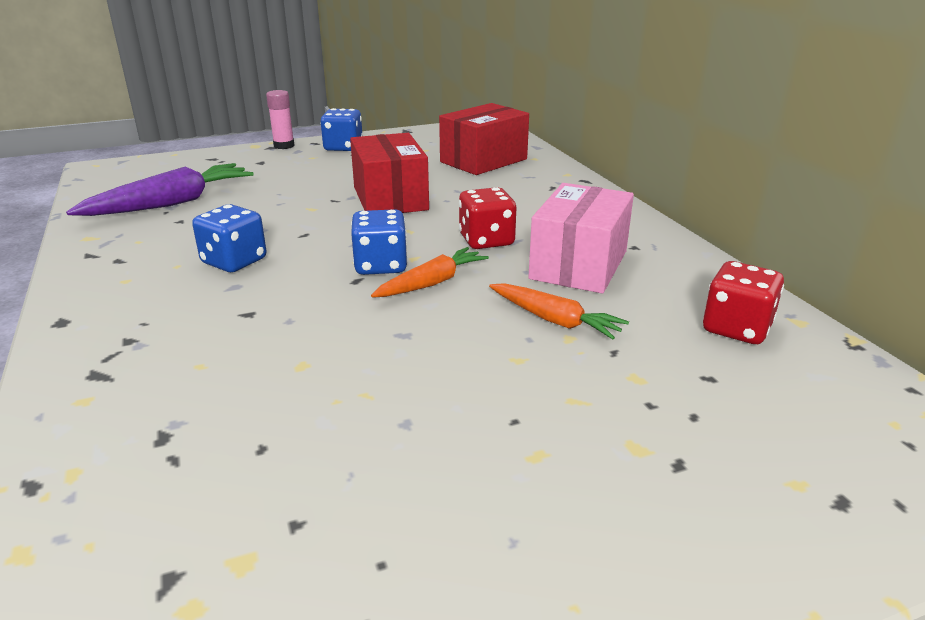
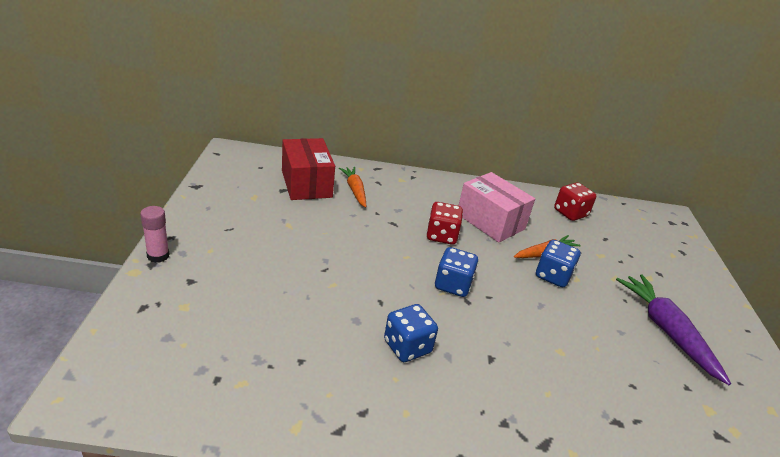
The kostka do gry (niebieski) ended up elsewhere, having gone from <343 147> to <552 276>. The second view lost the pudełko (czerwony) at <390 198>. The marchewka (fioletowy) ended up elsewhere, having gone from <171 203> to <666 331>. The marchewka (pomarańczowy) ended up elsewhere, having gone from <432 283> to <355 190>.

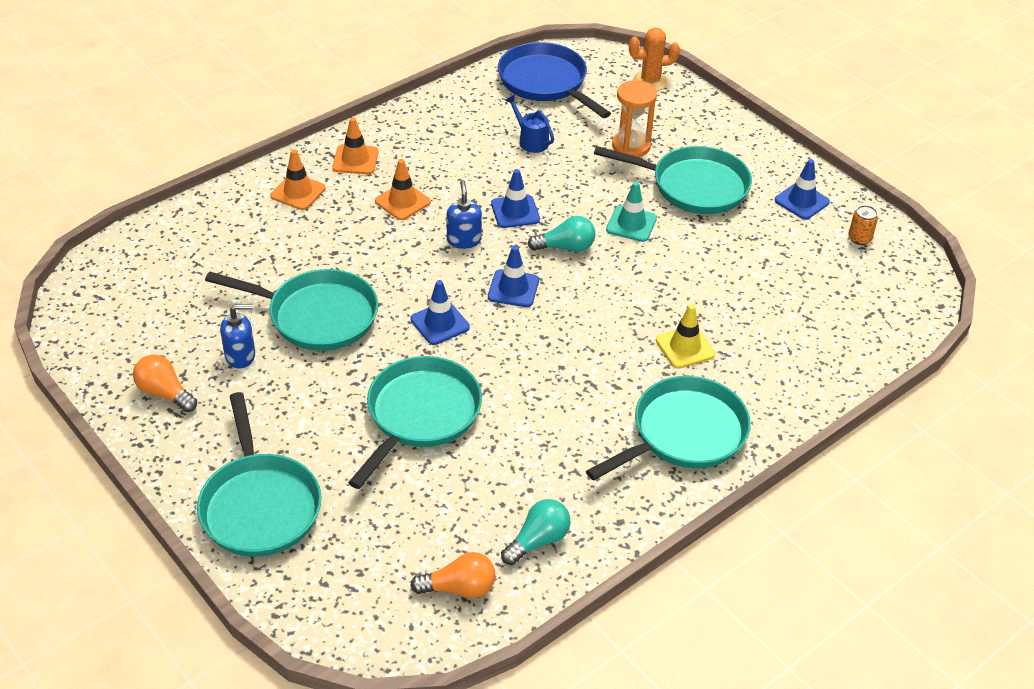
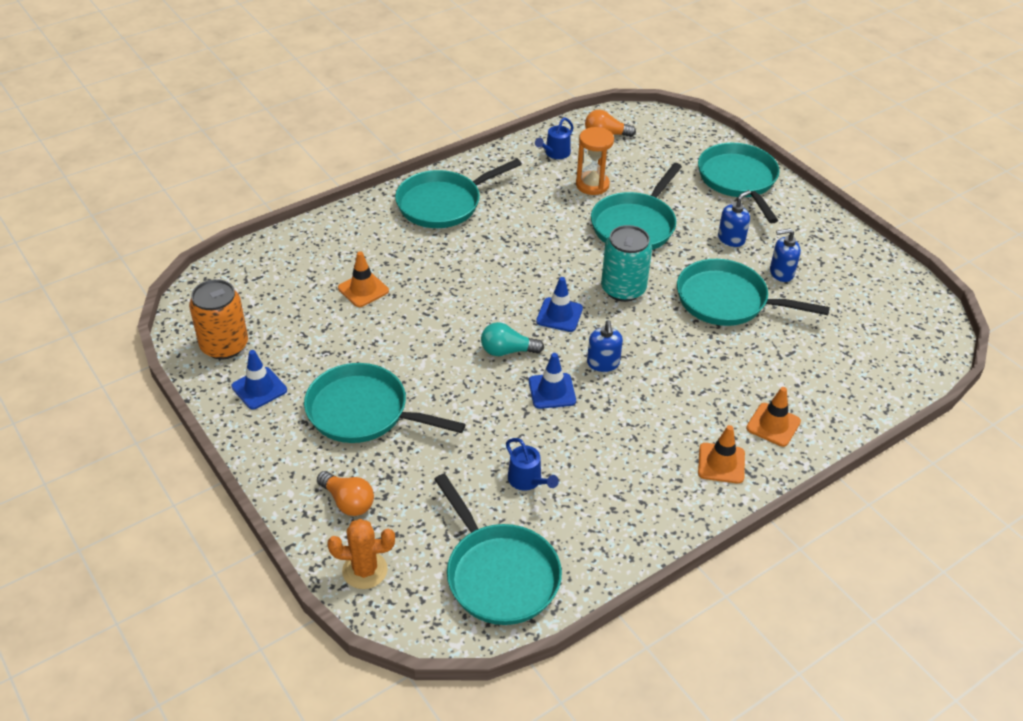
What was the patelnia (niebieski) at <546 82> turned into the patelnia (turkusowy) at <499 574>. The klepsydra (pomarańczowy) ended up elsewhere, having gone from <631 146> to <592 185>. The pachołek (pomarańczowy) ended up elsewhere, having gone from <402 201> to <363 289>. The second view lost the pachołek (turkusowy) at <631 224>. The size of the puszka (pomarańczowy) at <859 238> changed by a factor of 2.10. Where the pachołek (niebieski) stood at <440 323>, the puszka (turkusowy) came to stand at <623 289>. The second view lost the pachołek (żółty) at <685 347>. The żarówka (pomarańczowy) ended up elsewhere, having gone from <165 393> to <348 502>. Where the żarówka (turkusowy) stood at <538 540>, the konewka (niebieski) came to stand at <555 153>. The second view gained the dozownik mydła (niebieski) at <731 239>.

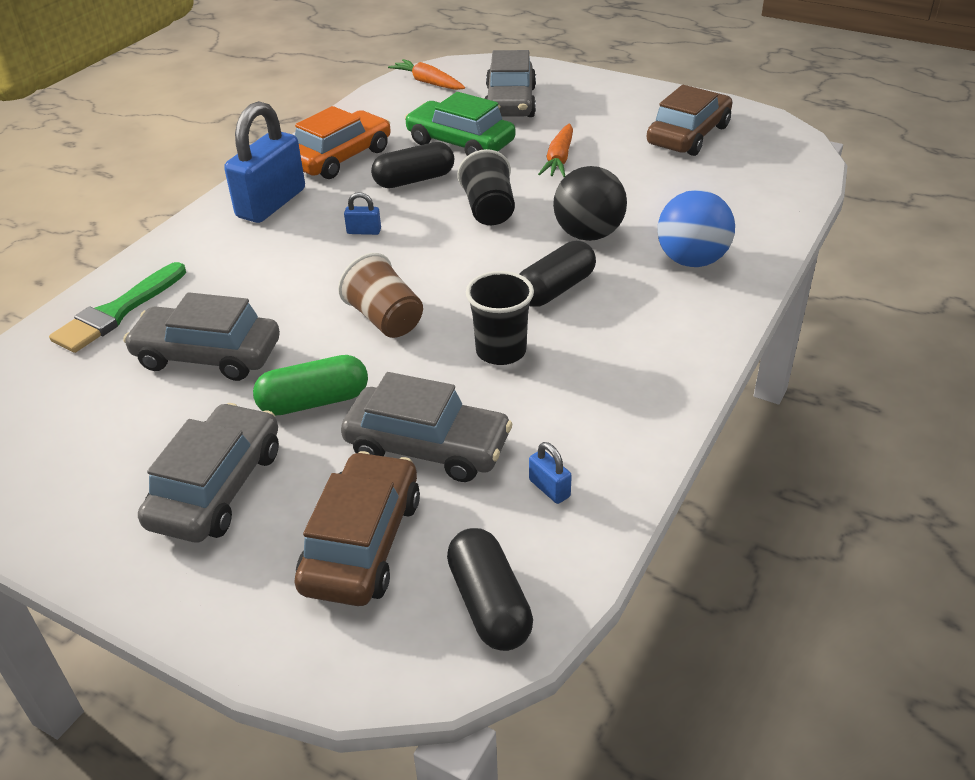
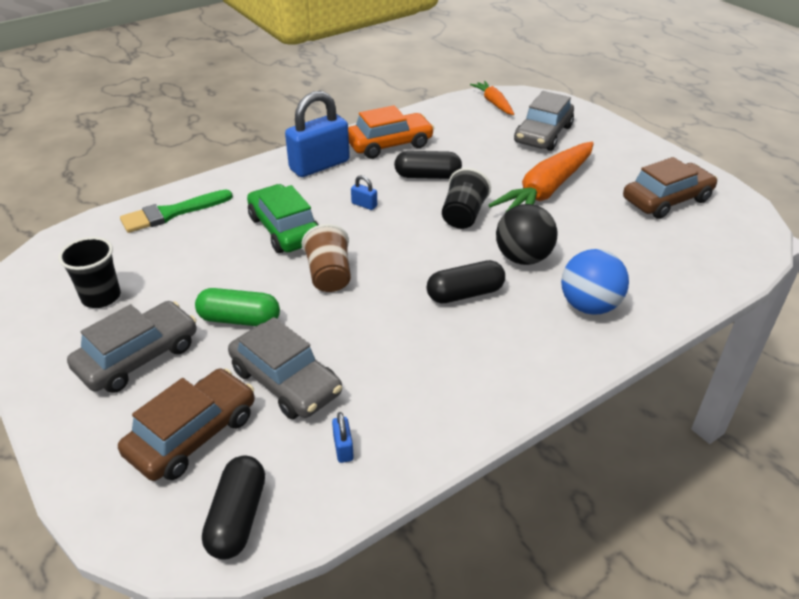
The samochód (zielony) ended up elsewhere, having gone from <460 143> to <284 229>. The size of the marchewka (pomarańczowy) at <559 159> changed by a factor of 1.88. The szklanka (czarny) ended up elsewhere, having gone from <501 351> to <101 297>. The second view lost the samochód (szary) at <207 355>.

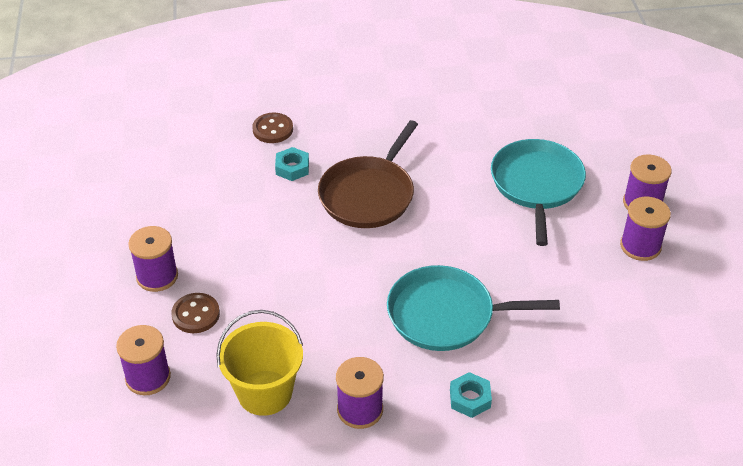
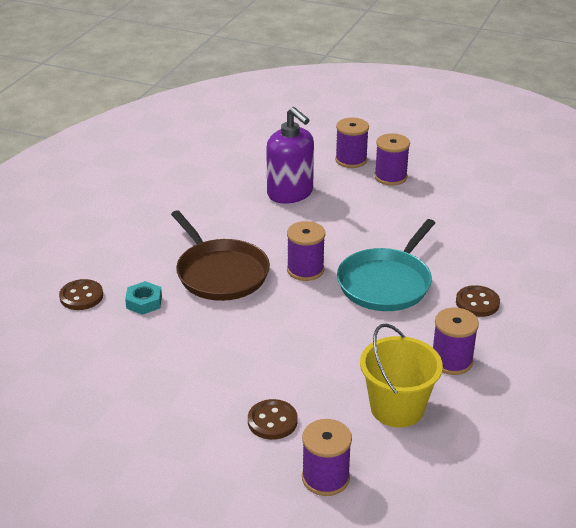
Where the patelnia (turkusowy) stood at <536 185>, the dozownik mydła (fioletowy) came to stand at <290 193>. The szpulka (fioletowy) ended up elsewhere, having gone from <157 276> to <305 270>. Where the nakrętka (turkusowy) stood at <470 399>, the guzik (brązowy) came to stand at <477 303>.

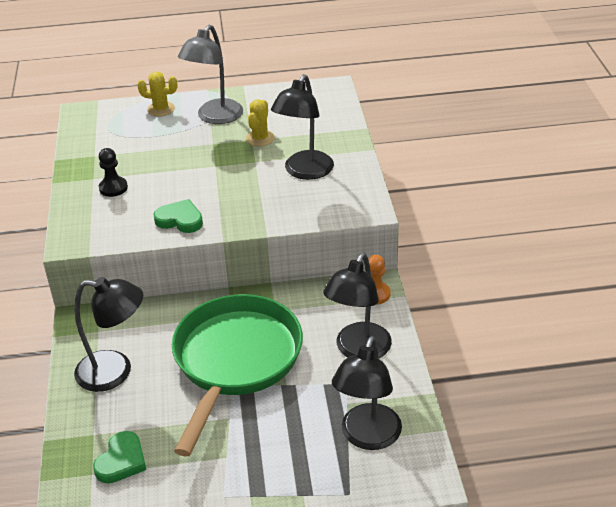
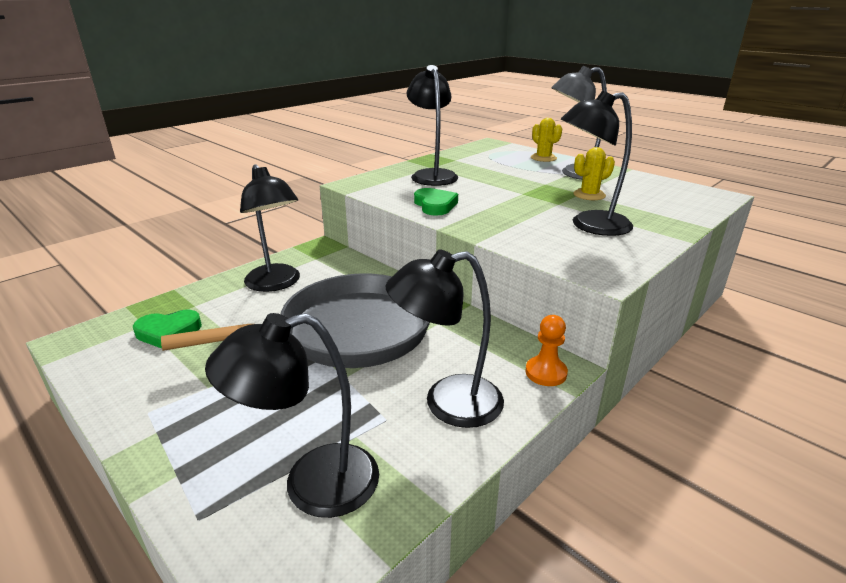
Where the pionek (czarny) stood at <113 188>, the lampka (czarny) came to stand at <432 175>. What was the patelnia (zielony) at <235 361> turned into the patelnia (szary) at <347 332>.

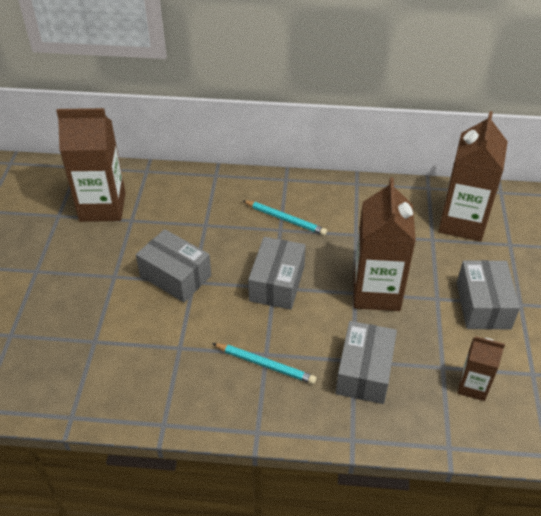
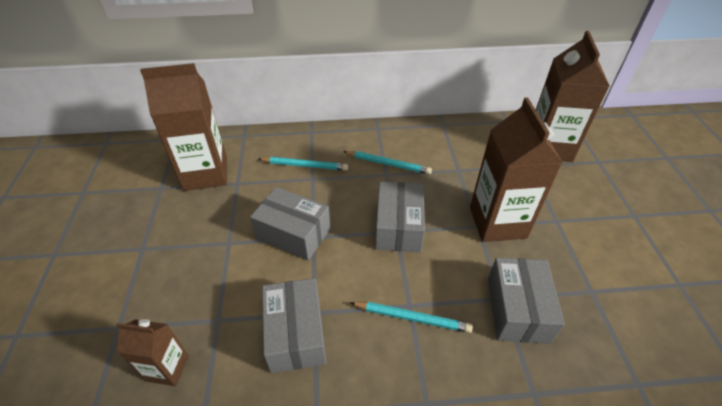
The pudełko (szary) ended up elsewhere, having gone from <483 305> to <296 333>. The karton mleka (brązowy) ended up elsewhere, having gone from <472 386> to <168 368>. The second view gained the ołówek (turkusowy) at <305 165>.

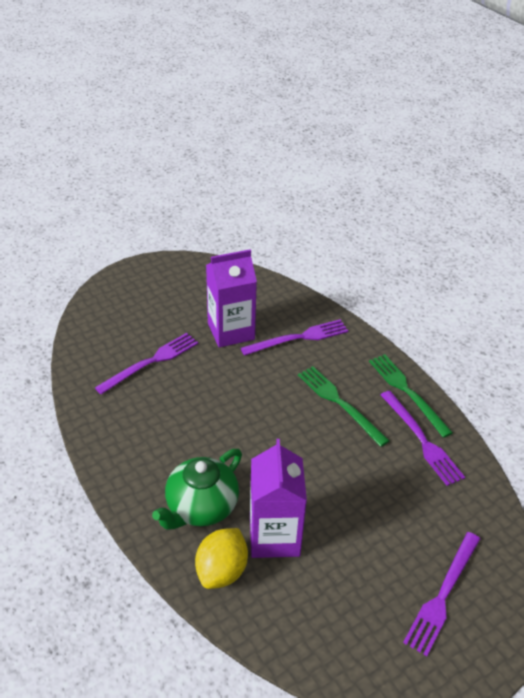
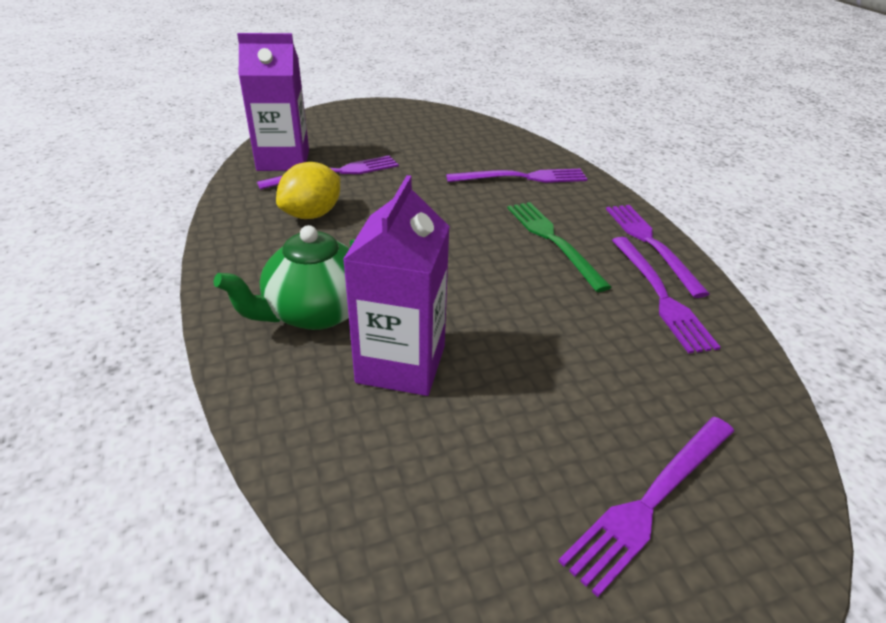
The karton mleka (fioletowy) ended up elsewhere, having gone from <231 331> to <283 160>. What was the widelec (zielony) at <407 392> turned into the widelec (fioletowy) at <651 244>. The cytryna (żółty) ended up elsewhere, having gone from <222 571> to <312 214>.

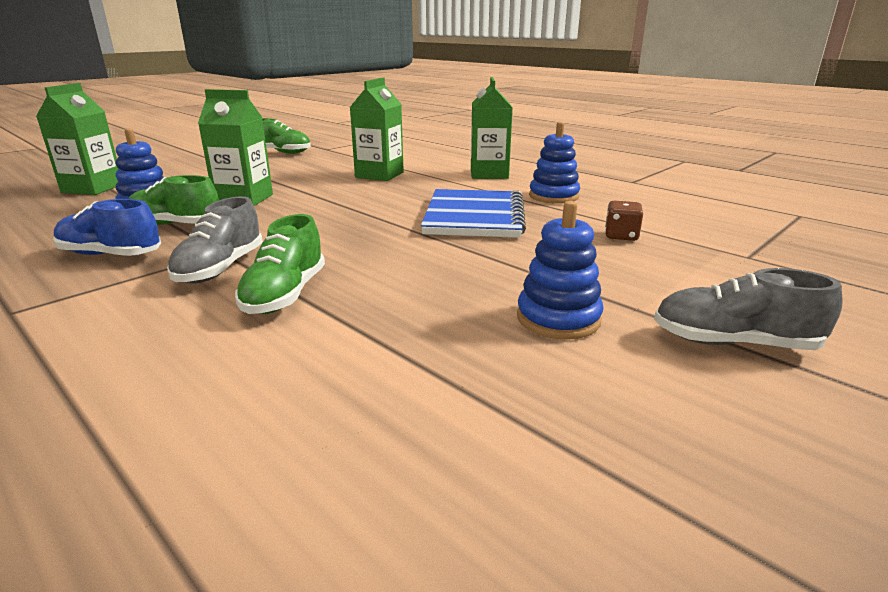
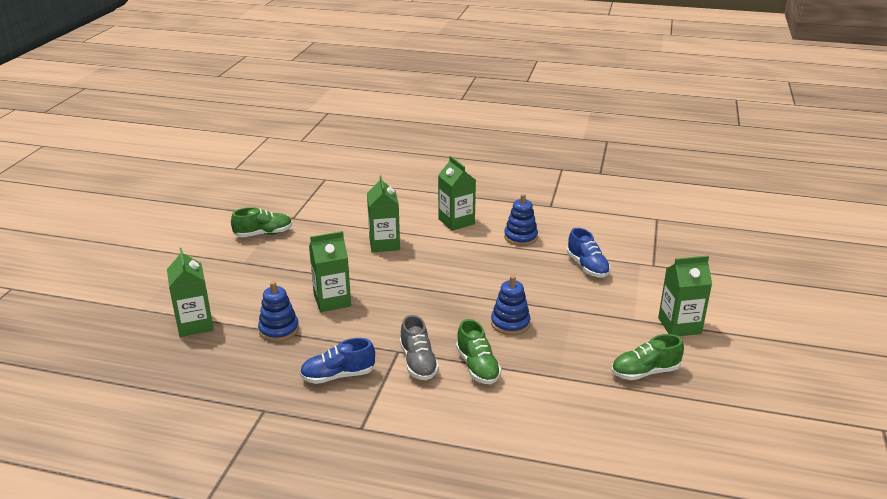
The but (zielony) ended up elsewhere, having gone from <176 225> to <645 372>. The second view lost the zeszyt (niebieski) at <474 217>. The zabawka nakładanka (niebieski) ended up elsewhere, having gone from <558 319> to <510 323>. Where the kostka do gry (brązowy) stood at <621 236>, the but (niebieski) came to stand at <587 266>. Where the but (szary) stood at <734 343>, the karton mleka (zielony) came to stand at <679 326>.

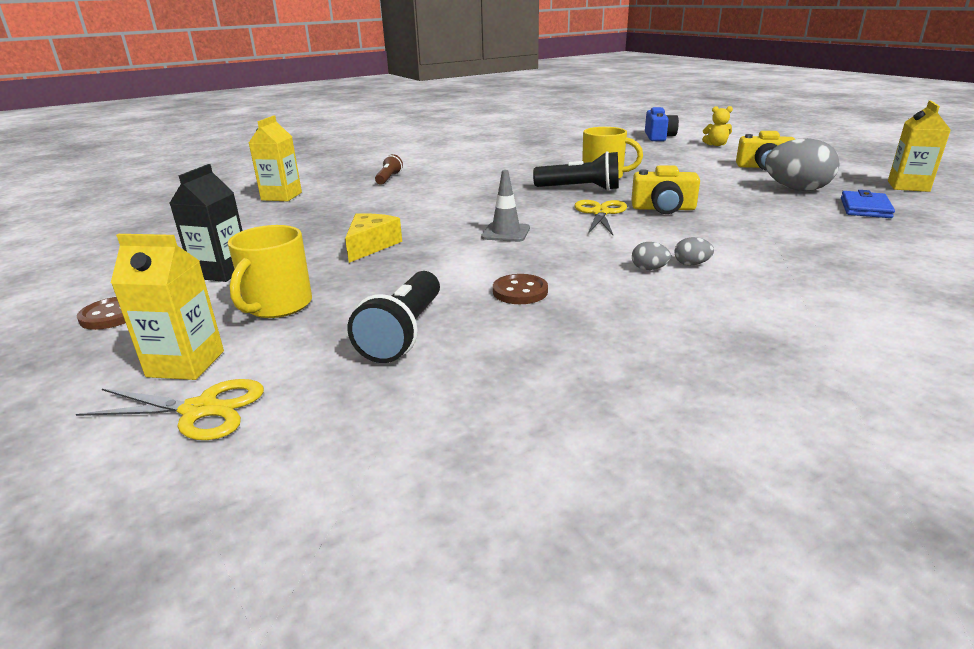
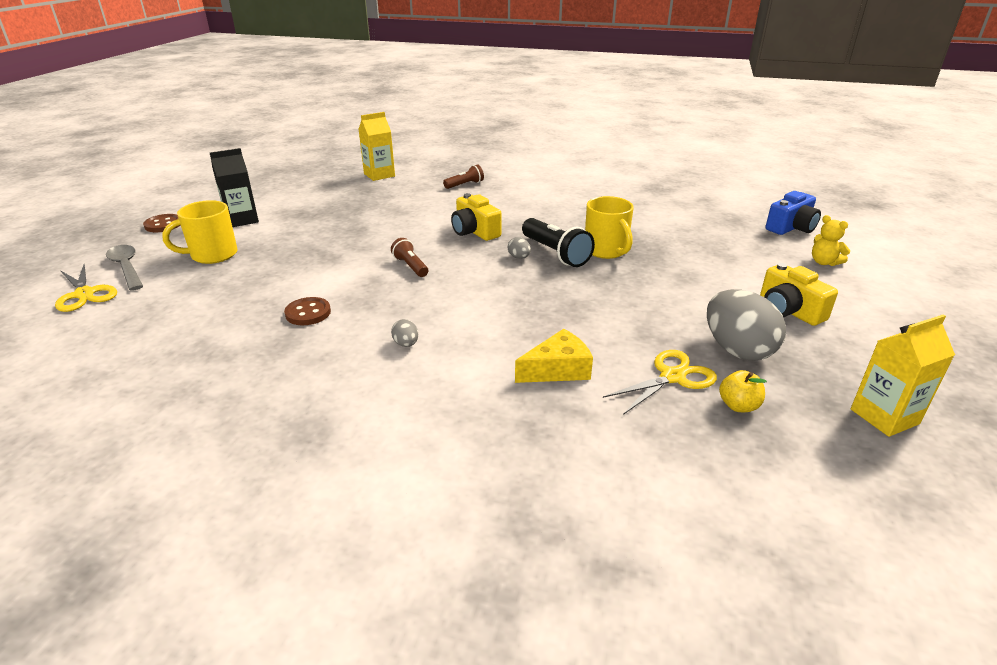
The aparat fotograficzny (żółty) ended up elsewhere, having gone from <663 208> to <475 231>. Where the pachołek (szary) stood at <506 233>, the latarka (brązowy) came to stand at <410 266>. Where the portfel (niebieski) stood at <865 208>, the jabłko (żółty) came to stand at <738 406>. The nożyczki (żółty) ended up elsewhere, having gone from <600 213> to <672 377>. The ser (żółty) ended up elsewhere, having gone from <371 246> to <558 369>. Where the karton mleka (żółty) stood at <186 364>, the łyżka (szary) came to stand at <127 268>. The jajko (szary) ended up elsewhere, having gone from <691 264> to <519 257>. The second view lost the latarka (czarny) at <403 333>.

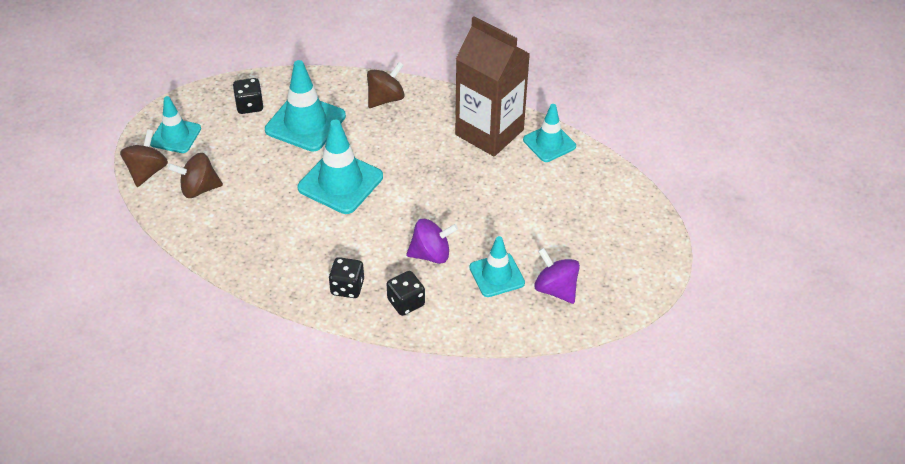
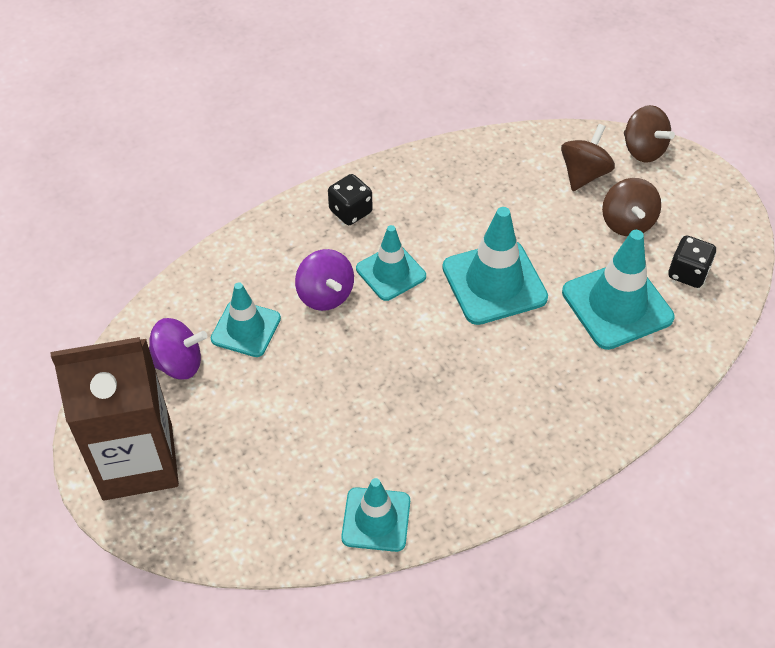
The karton mleka (brązowy) ended up elsewhere, having gone from <489 132> to <137 461>. The bączek (brązowy) ended up elsewhere, having gone from <385 99> to <627 223>. The pachołek (turkusowy) ended up elsewhere, having gone from <175 136> to <391 272>. The bączek (fioletowy) at <431 254> ended up facing another way, 60 degrees counterclockwise from before. The second view lost the kostka do gry (czarny) at <406 302>.

